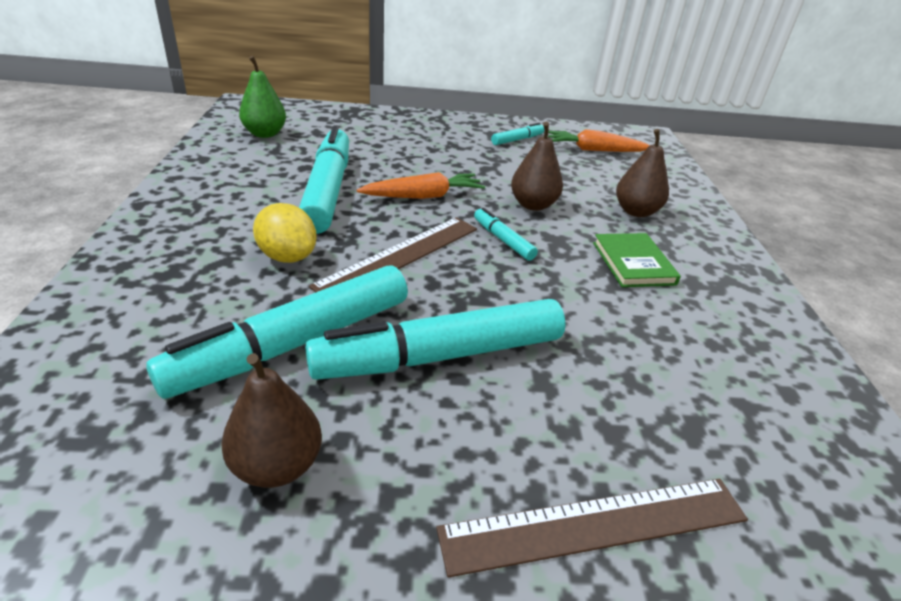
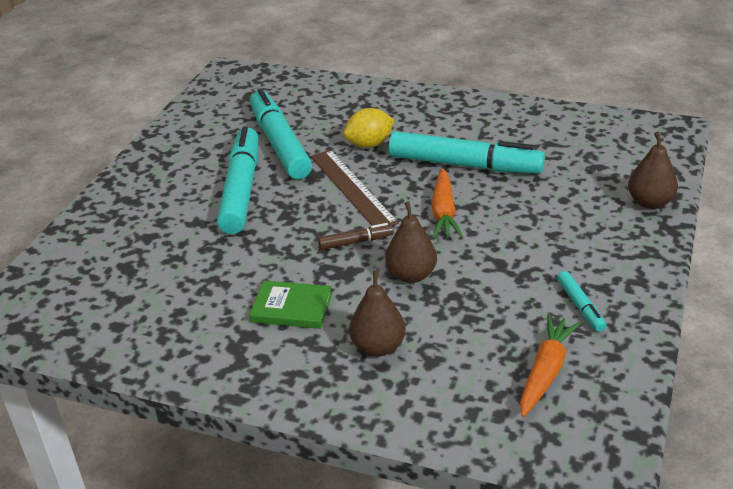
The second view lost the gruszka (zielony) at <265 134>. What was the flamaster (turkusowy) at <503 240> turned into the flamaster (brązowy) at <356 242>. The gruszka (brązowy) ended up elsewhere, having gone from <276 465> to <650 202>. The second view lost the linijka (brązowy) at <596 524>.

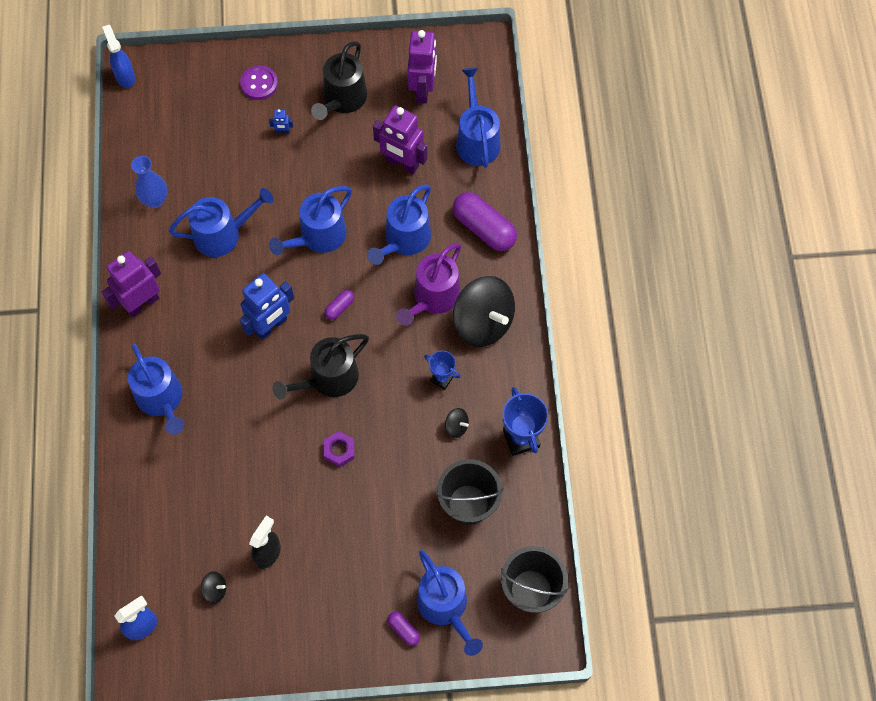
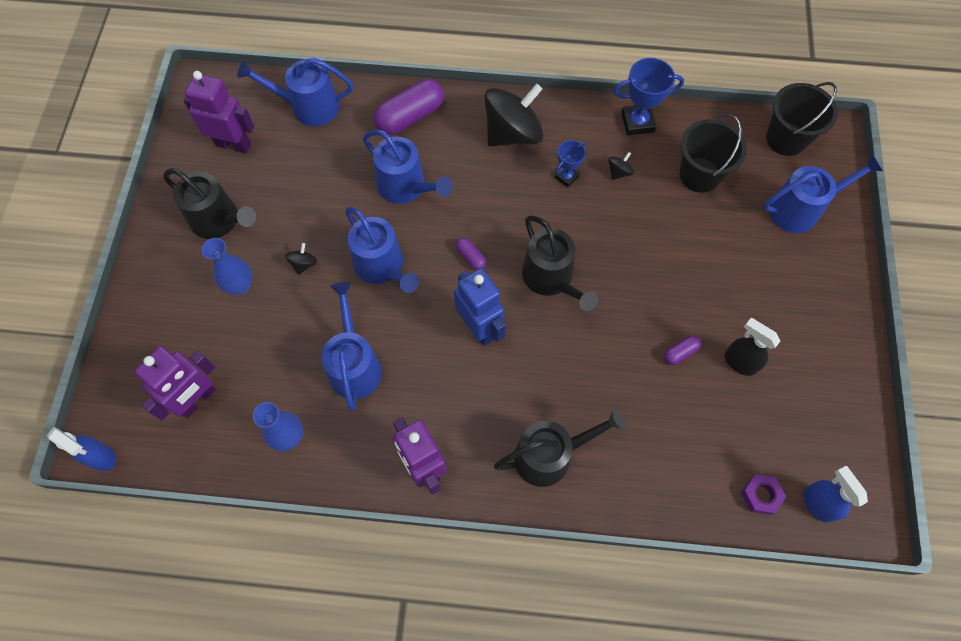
The spryskiwacz (niebieski) at <125 76> ended up facing another way, 135 degrees counterclockwise from before. The second view lost the guzik (fioletowy) at <259 84>. The robot (fioletowy) ended up elsewhere, having gone from <402 163> to <197 400>. Where the robot (niebieski) stood at <283 131>, the wazon (niebieski) came to stand at <240 286>. The second view lost the konewka (fioletowy) at <433 298>. What was the konewka (niebieski) at <161 399> turned into the konewka (czarny) at <550 455>. The nakrętka (fioletowy) ended up elsewhere, having gone from <339 450> to <760 495>. The bączek (czarny) ended up elsewhere, having gone from <215 590> to <303 264>. The kapsułka (fioletowy) ended up elsewhere, having gone from <403 630> to <680 353>.

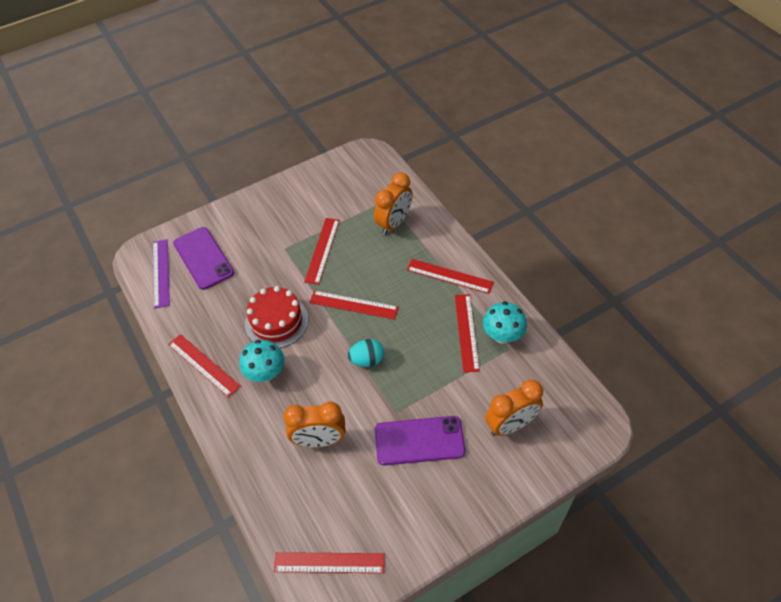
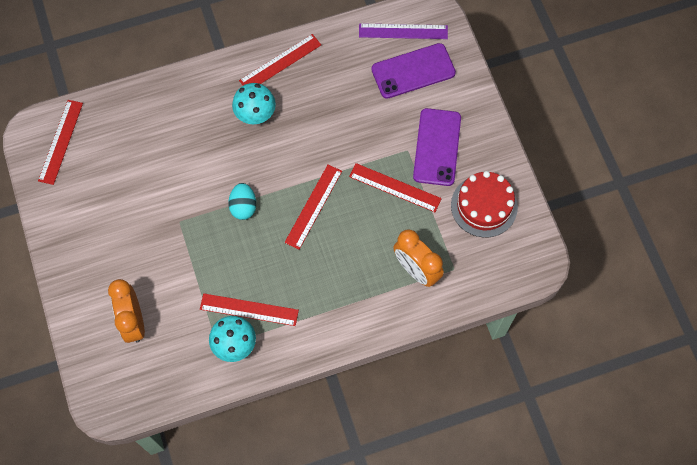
The second view lost the linijka (czerwony) at <449 276>. The tort (czerwony) ended up elsewhere, having gone from <276 321> to <484 206>. The second view lost the budzik (pomarańczowy) at <319 440>. The telefon (fioletowy) ended up elsewhere, having gone from <419 440> to <437 147>.

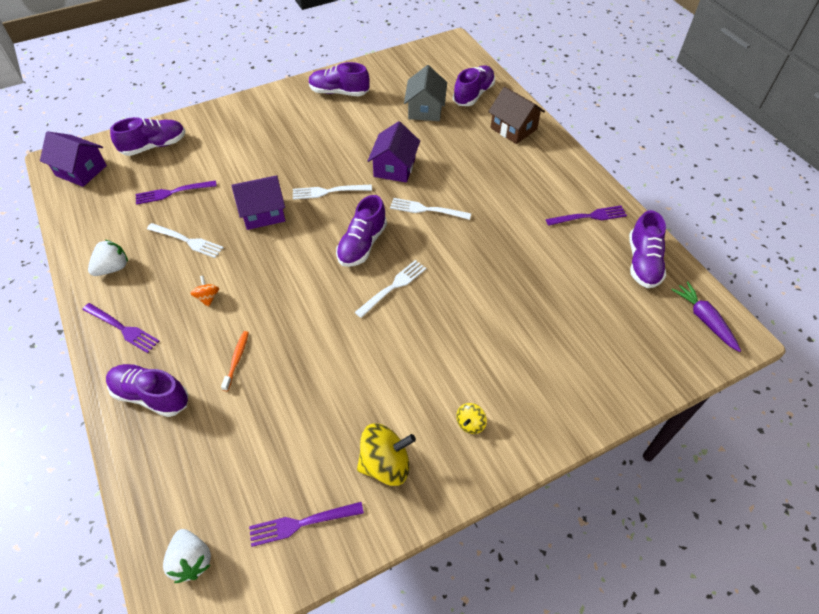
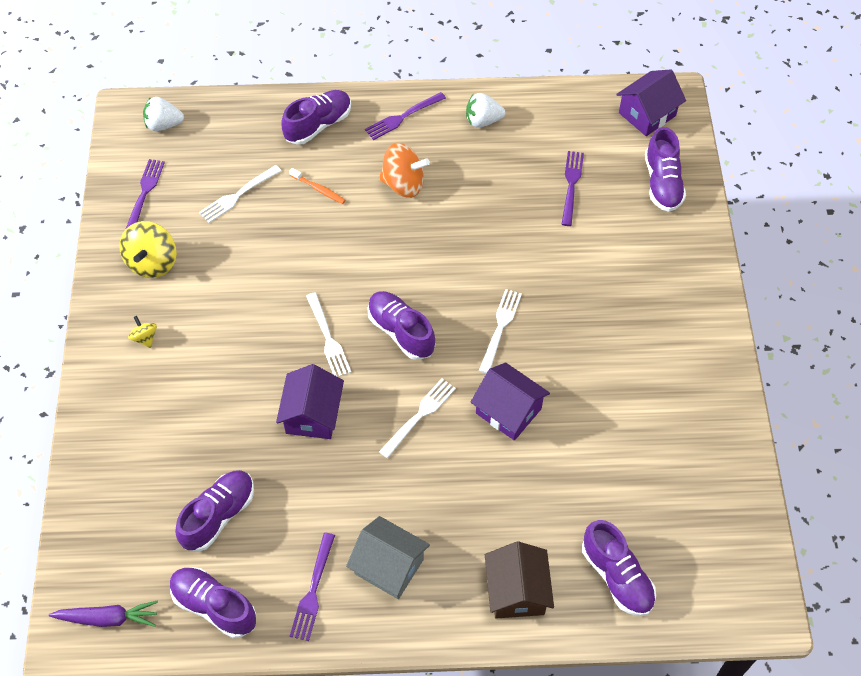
The but (fioletowy) ended up elsewhere, having gone from <339 92> to <218 515>. The domek (szary) ended up elsewhere, having gone from <425 110> to <389 566>. The domek (brązowy) at <513 129> ended up facing another way, 75 degrees counterclockwise from before. The domek (fioletowy) ended up elsewhere, having gone from <263 213> to <312 414>. The widelec (biały) ended up elsewhere, having gone from <187 241> to <238 195>. The truskawka (biały) at <113 268> ended up facing another way, 105 degrees clockwise from before. The size of the bączek (pomarańczowy) at <208 297> changed by a factor of 1.95.

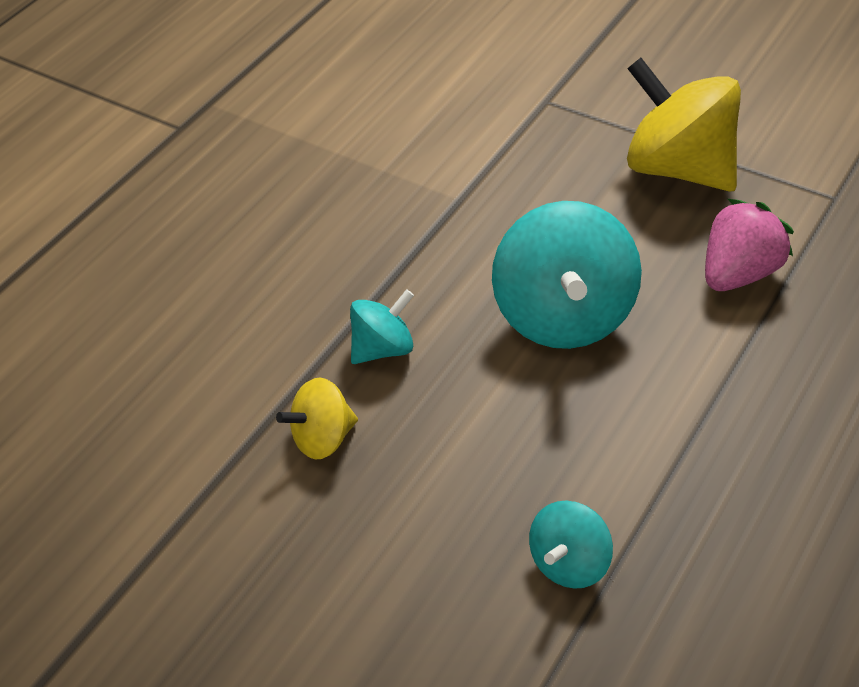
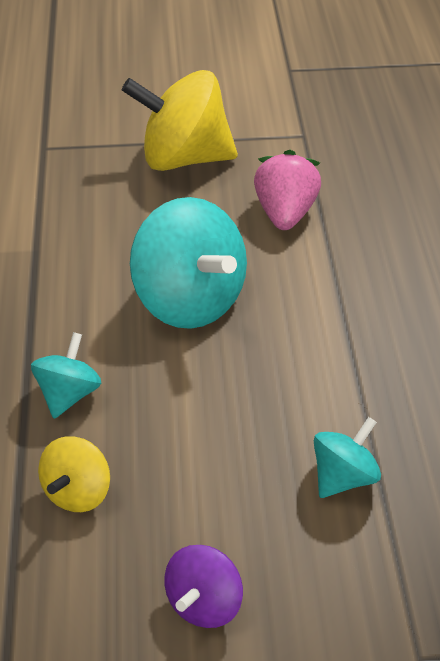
The bączek (turkusowy) at <569 563> ended up facing another way, 135 degrees counterclockwise from before. The second view gained the bączek (fioletowy) at <204 601>.

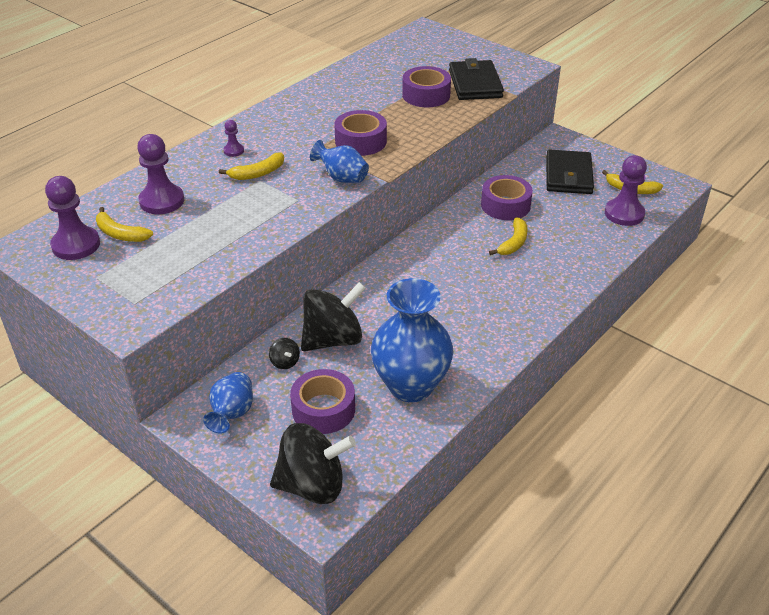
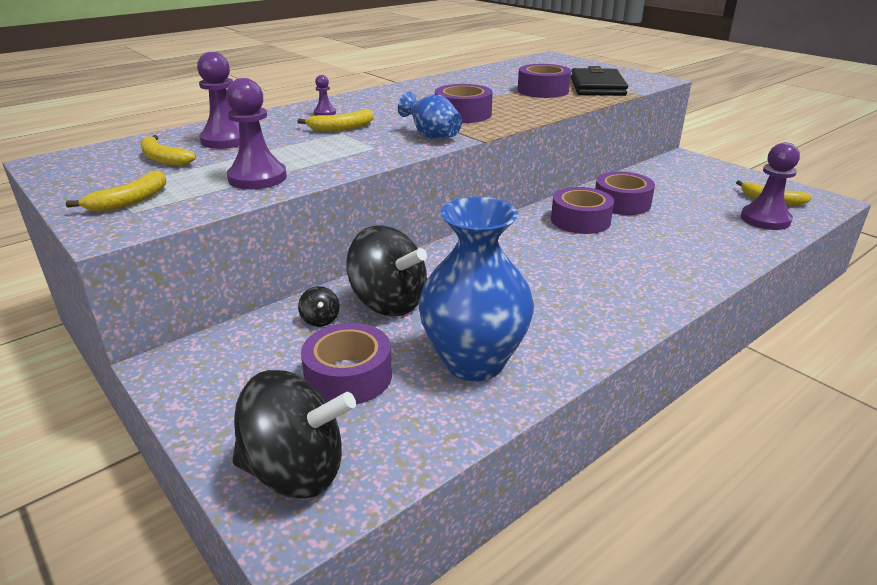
The second view lost the portfel (czarny) at <568 175>. The pionek (fioletowy) ended up elsewhere, having gone from <76 245> to <257 178>. The banan (żółty) ended up elsewhere, having gone from <513 243> to <130 201>. The bączek (czarny) at <333 339> ended up facing another way, 60 degrees clockwise from before. The second view lost the wazon (niebieski) at <232 414>. The second view gained the taśma klejąca (fioletowy) at <580 220>.

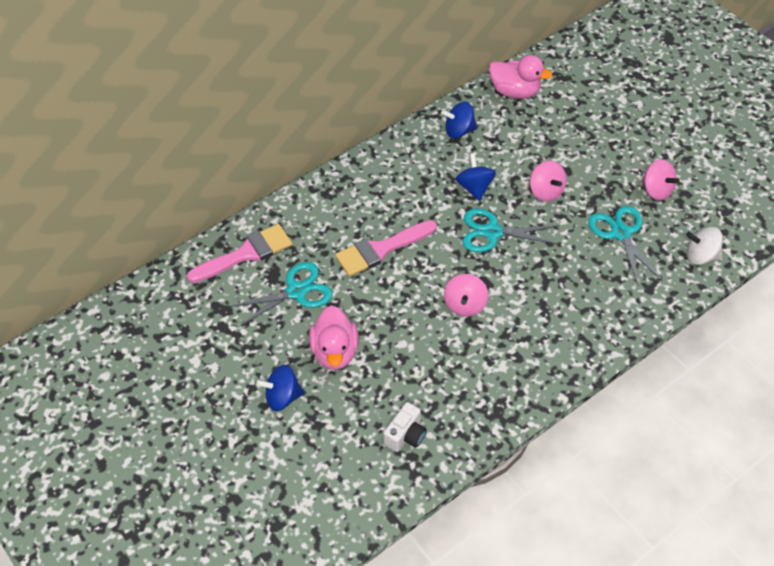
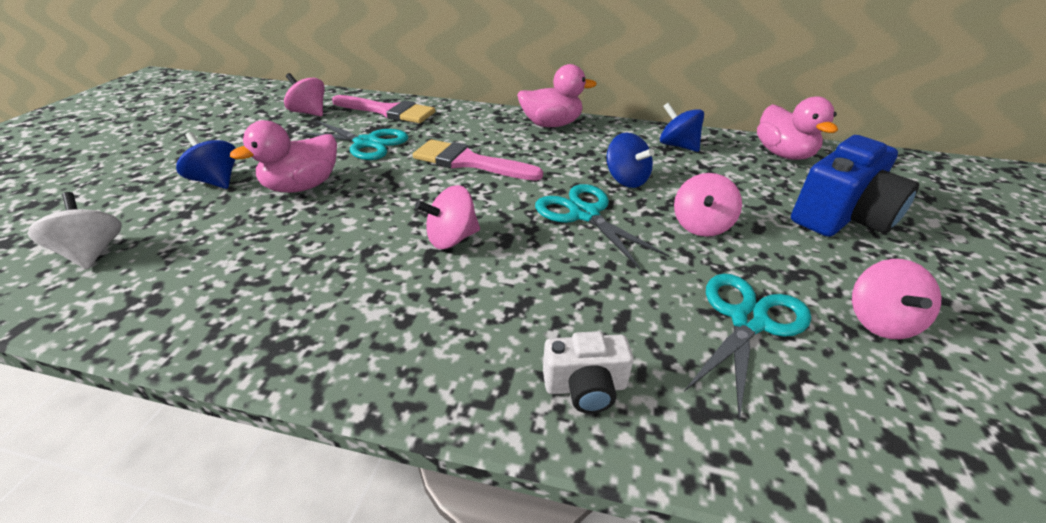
The bączek (niebieski) at <474 187> ended up facing another way, 105 degrees clockwise from before. The bączek (biały) ended up elsewhere, having gone from <701 256> to <92 253>. The aparat fotograficzny (biały) ended up elsewhere, having gone from <405 435> to <585 387>. The second view gained the kaczka (różowy) at <551 124>. The second view gained the bączek (różowy) at <309 112>. The second view gained the aparat fotograficzny (niebieski) at <841 217>.

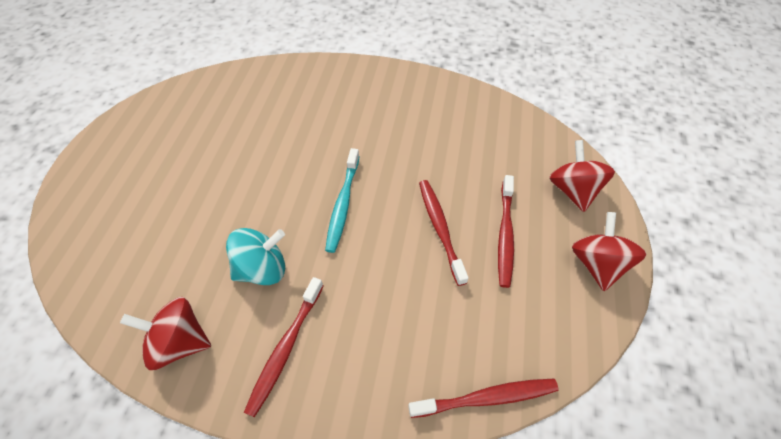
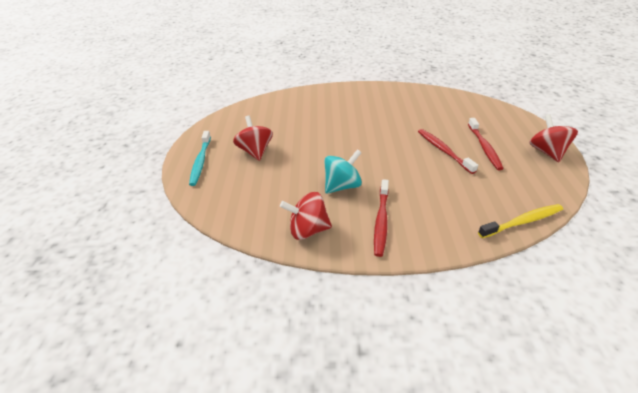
The bączek (czerwony) ended up elsewhere, having gone from <573 190> to <255 151>. The szczoteczka do zębów (turkusowy) ended up elsewhere, having gone from <343 204> to <201 161>. What was the szczoteczka do zębów (czerwony) at <486 398> turned into the szczoteczka do zębów (żółty) at <522 222>.

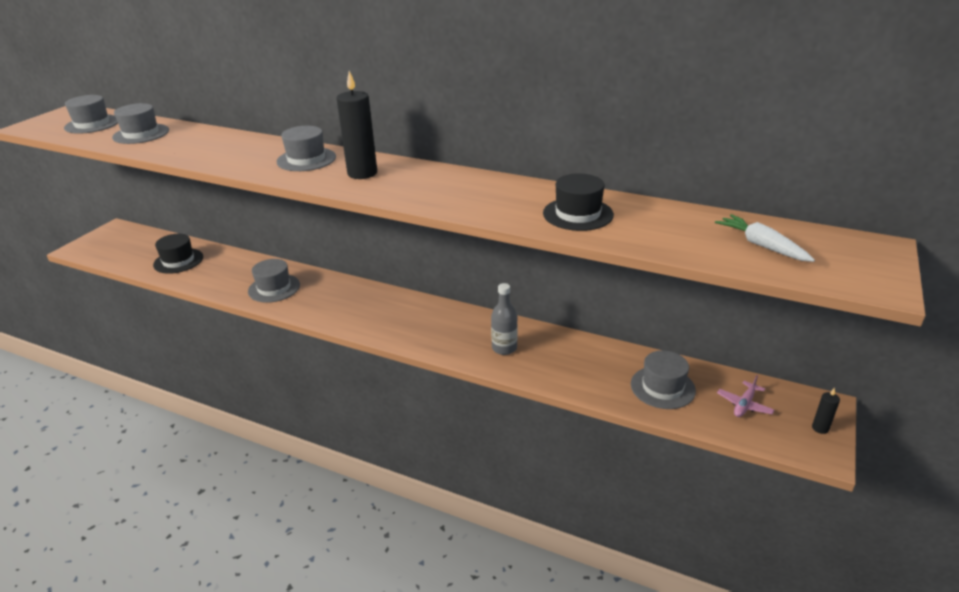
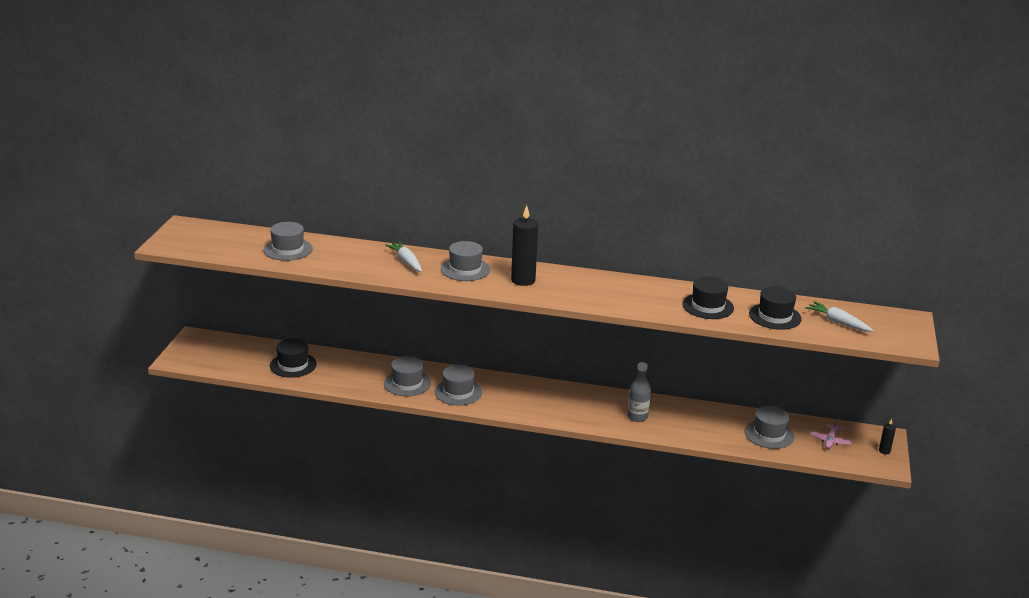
The kapelusz (szary) ended up elsewhere, having gone from <92 124> to <458 392>. The second view gained the marchewka (biały) at <406 262>. The second view gained the kapelusz (czarny) at <775 316>.

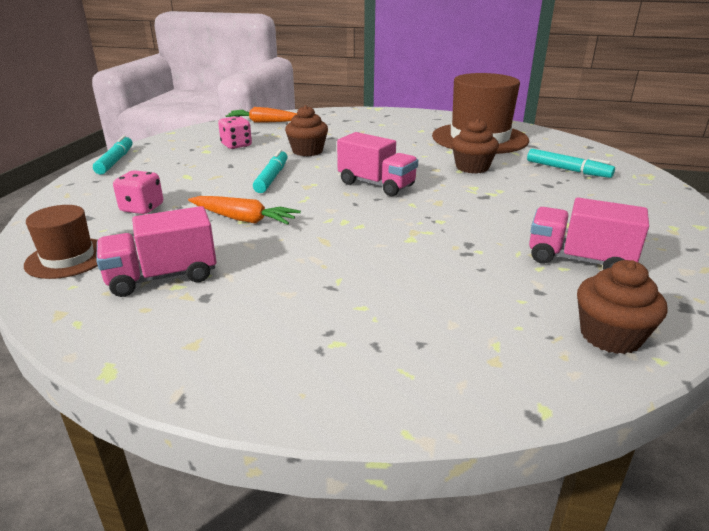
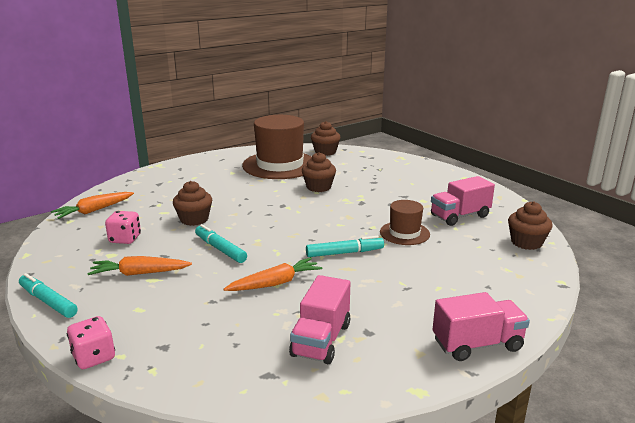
The ciężarówka (różowy) ended up elsewhere, having gone from <376 184> to <477 344>. The flamaster (turkusowy) ended up elsewhere, having gone from <567 170> to <344 253>. The kostka do gry (różowy) ended up elsewhere, having gone from <142 208> to <94 357>. The kapelusz (brązowy) ended up elsewhere, having gone from <68 258> to <404 233>. The second view gained the muffinka (brązowy) at <325 152>. The second view gained the marchewka (pomarańczowy) at <140 273>.

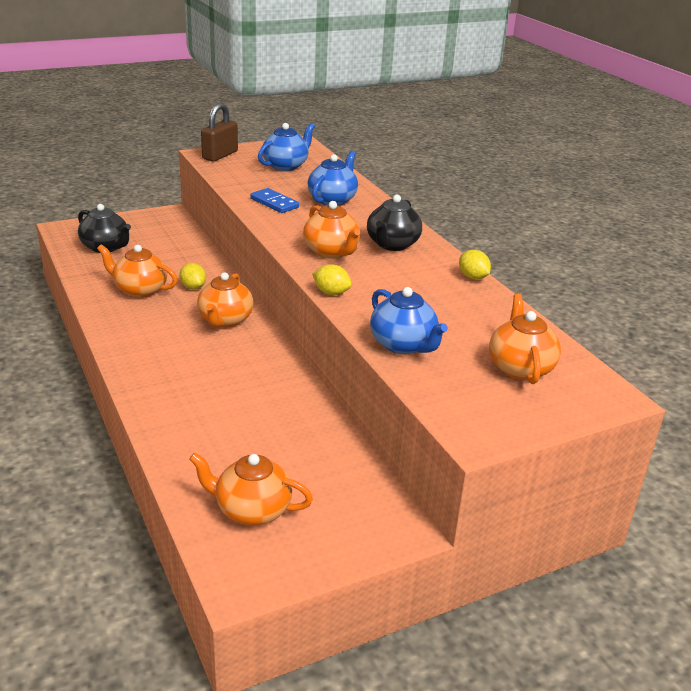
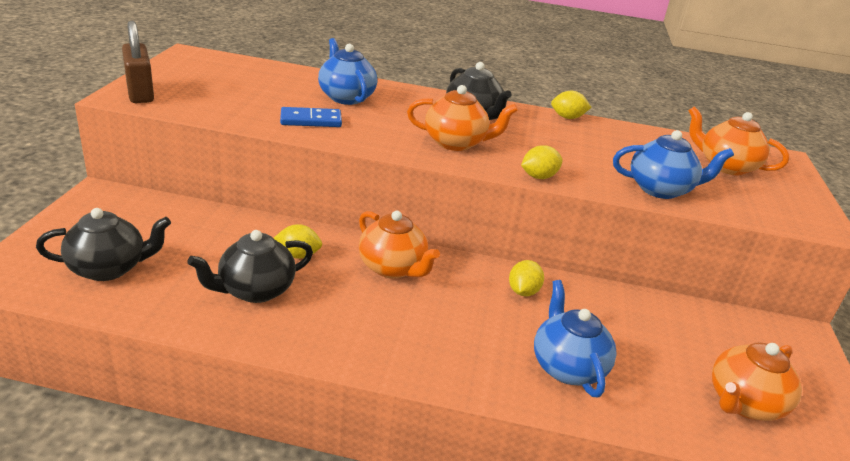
The imbryk (niebieski) ended up elsewhere, having gone from <286 166> to <567 367>. What was the imbryk (pomarańczowy) at <140 290> turned into the imbryk (czarny) at <255 290>. The second view gained the cytryna (żółty) at <523 291>.

